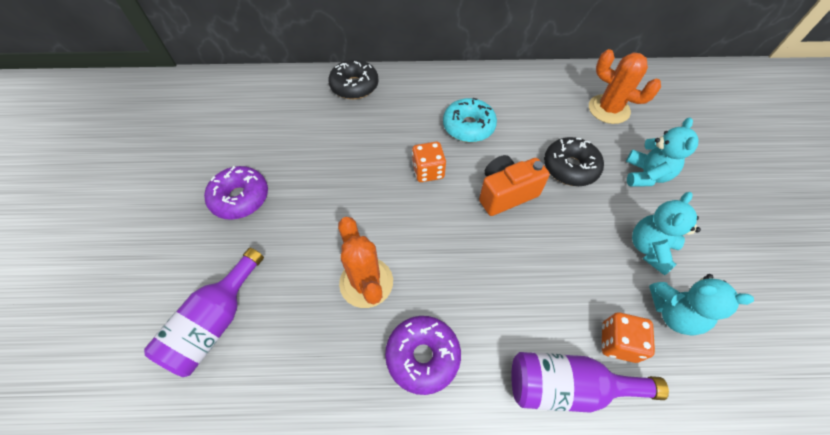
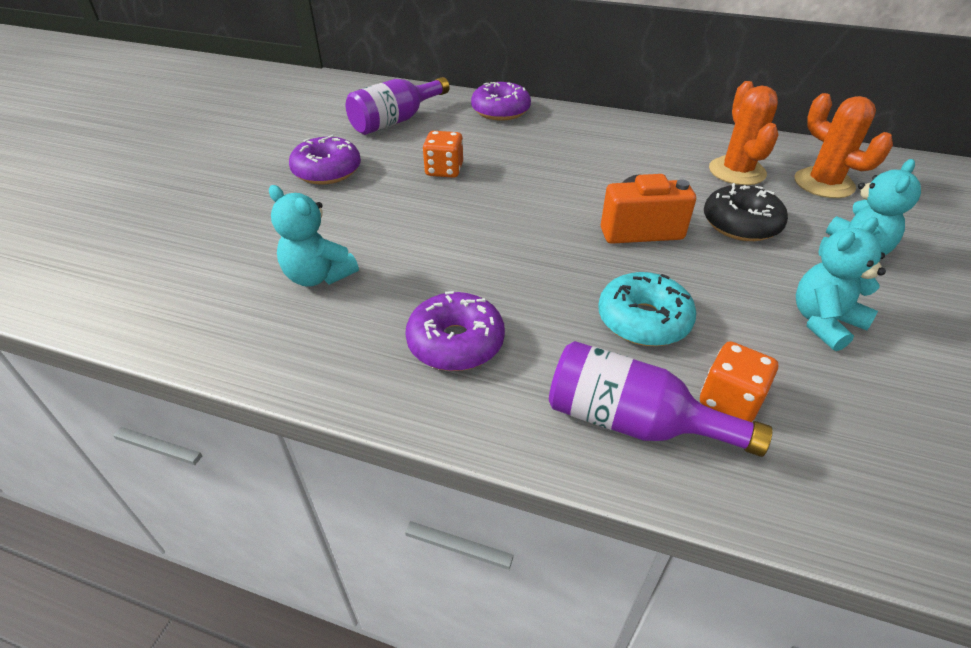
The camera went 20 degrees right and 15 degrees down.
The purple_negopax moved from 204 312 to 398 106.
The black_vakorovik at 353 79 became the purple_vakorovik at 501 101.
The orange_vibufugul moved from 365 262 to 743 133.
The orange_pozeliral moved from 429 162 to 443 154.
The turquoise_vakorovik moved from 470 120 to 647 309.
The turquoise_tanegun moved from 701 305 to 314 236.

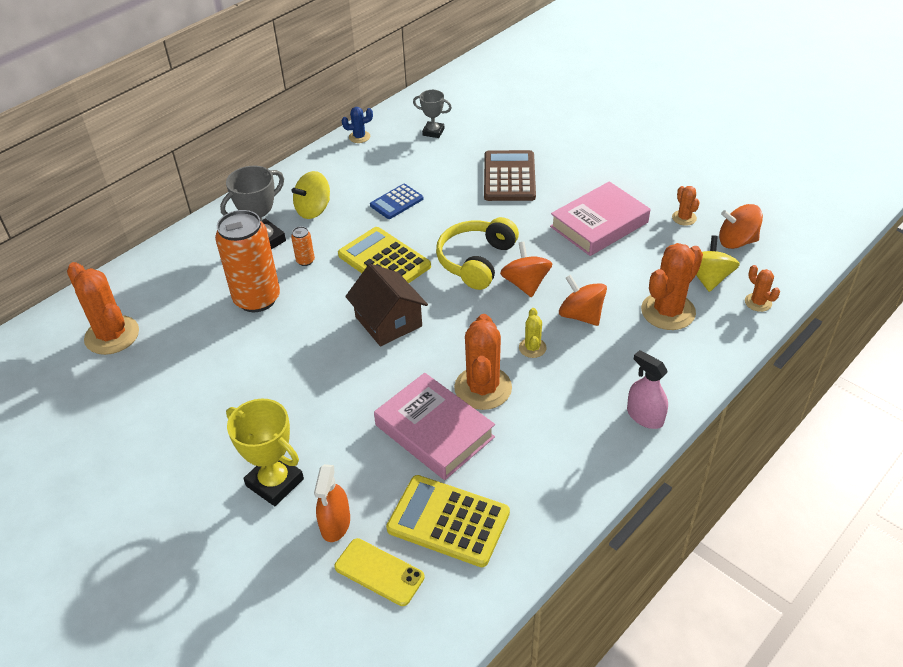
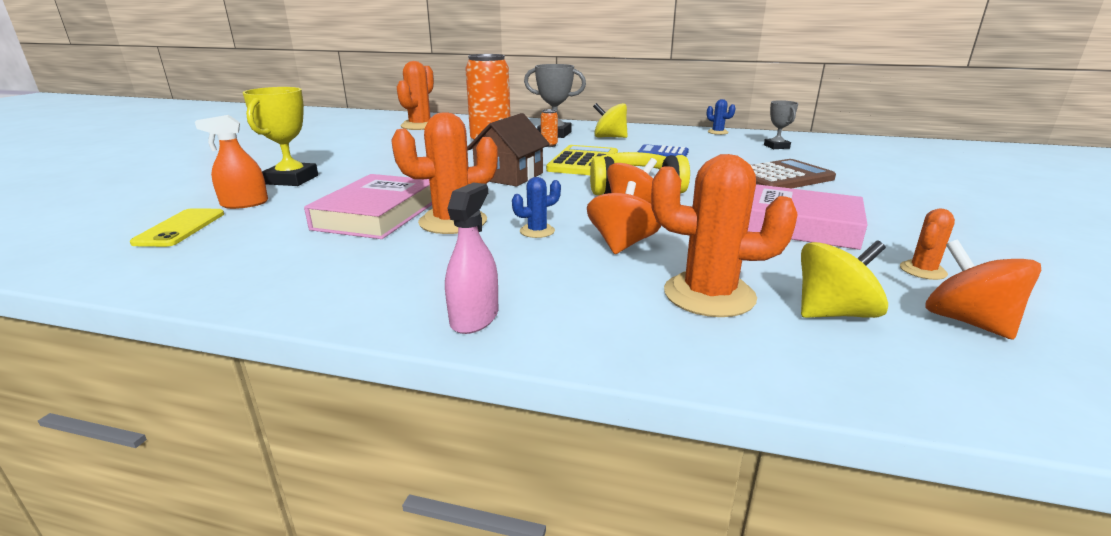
The camera went 60 degrees right and 20 degrees down.
The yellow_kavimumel at 448 521 disappeared.
The yellow_vibufugul at 533 333 became the blue_vibufugul at 536 207.
The orange_vibufugul at 762 288 disappeared.

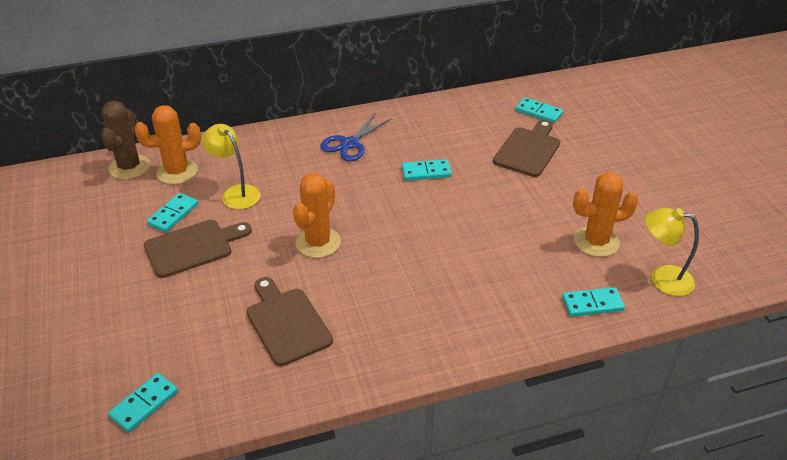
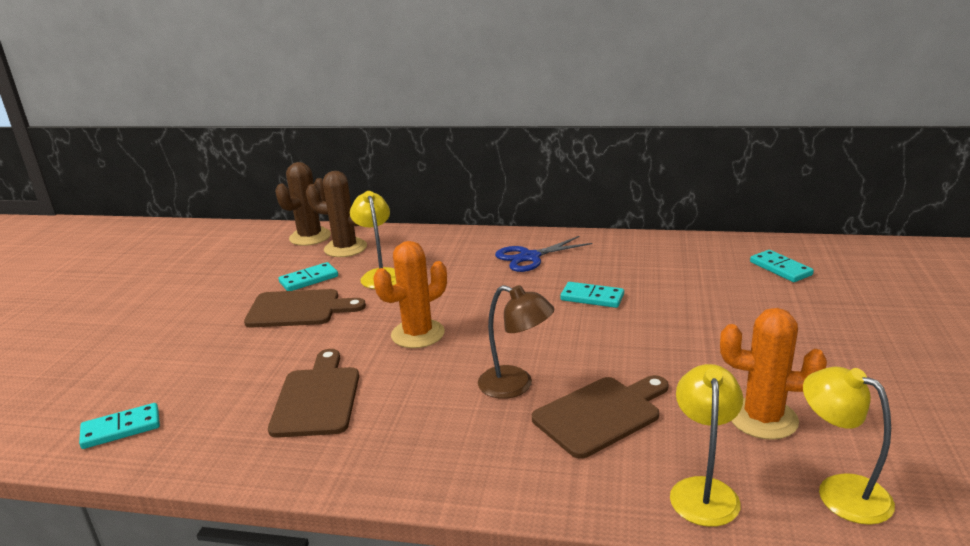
The camera went 30 degrees right and 15 degrees down.
The orange_vibufugul at 167 144 became the brown_vibufugul at 336 214.
The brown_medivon moved from 526 148 to 600 417.
The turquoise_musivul at 593 302 was replaced by the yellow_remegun at 706 445.
The brown_remegun at 516 342 appeared.

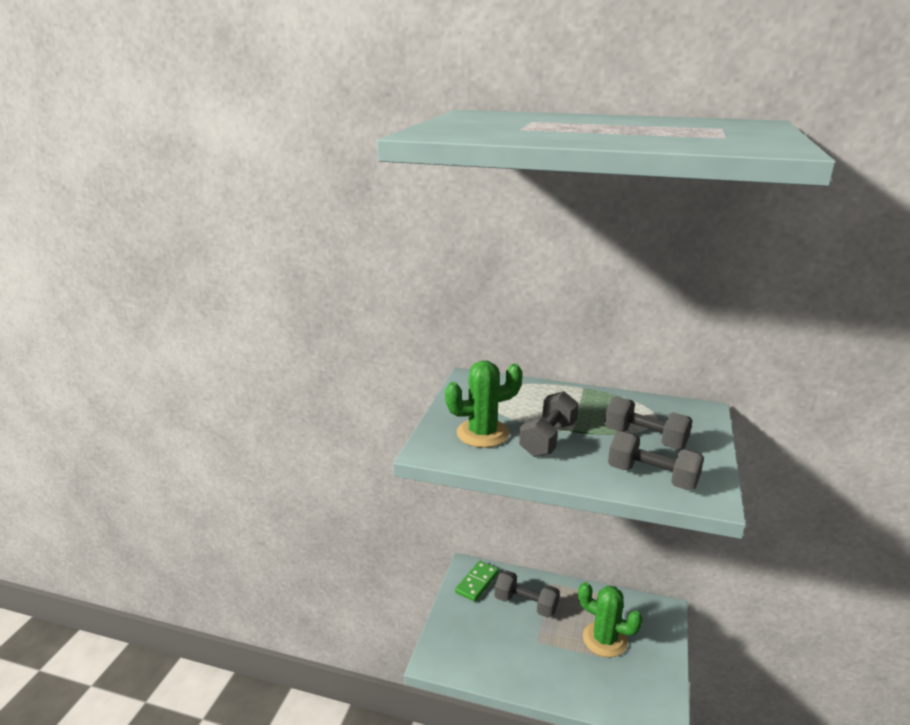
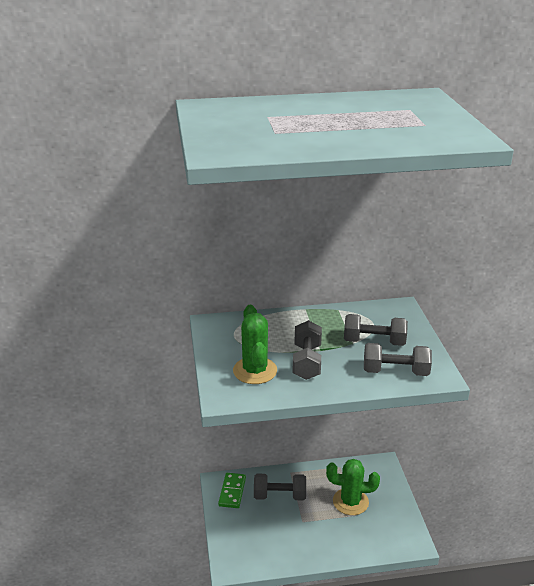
The camera went 25 degrees left and 5 degrees up.
The green_vibufugul at 484 404 turned 60 degrees counterclockwise.

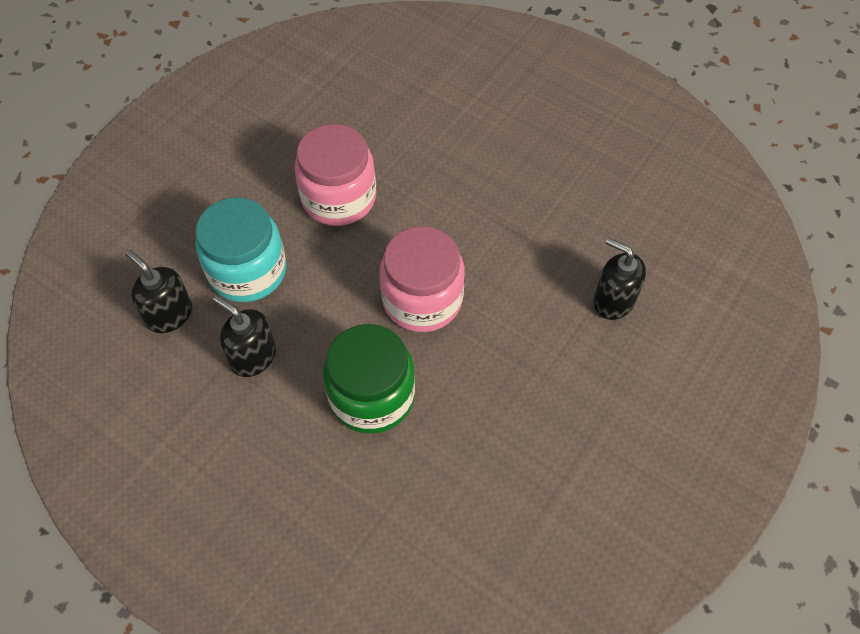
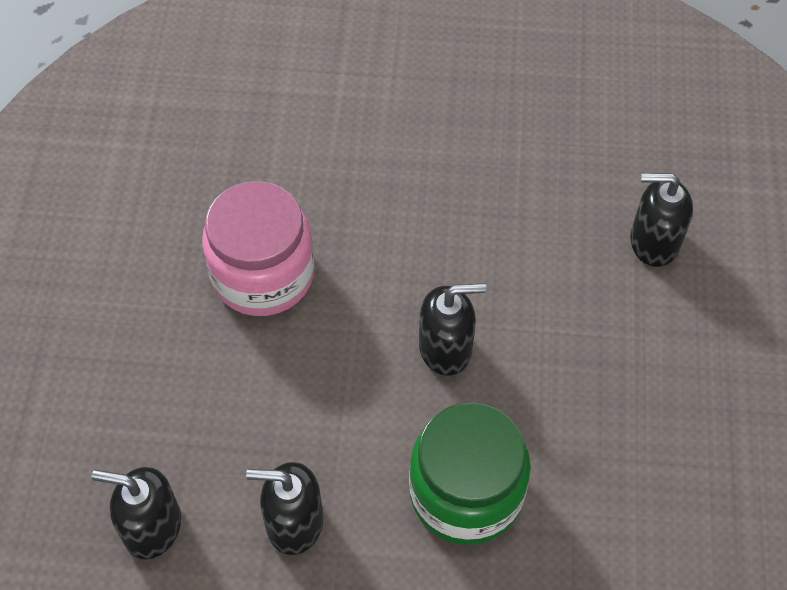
The camera went 30 degrees left and 0 degrees up.
The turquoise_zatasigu at 240 249 disappeared.
The pink_zatasigu at 422 279 was replaced by the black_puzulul at 452 329.

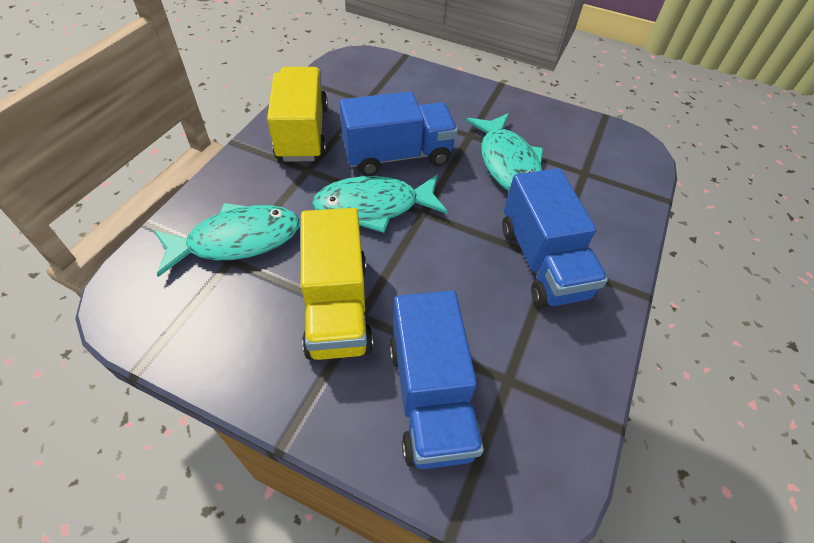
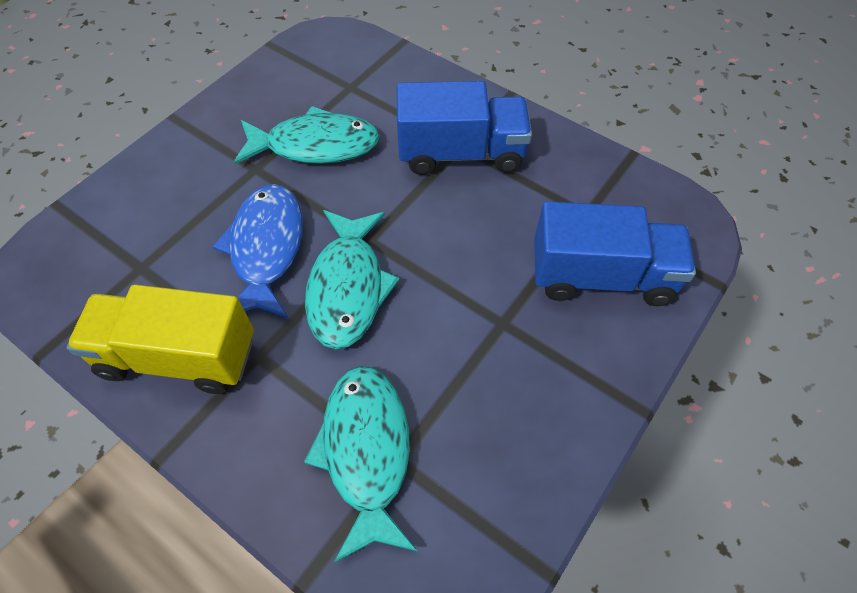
The camera went 75 degrees left and 5 degrees up.
The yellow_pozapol at 337 284 disappeared.
The blue_pozapol at 398 133 was replaced by the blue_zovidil at 257 251.

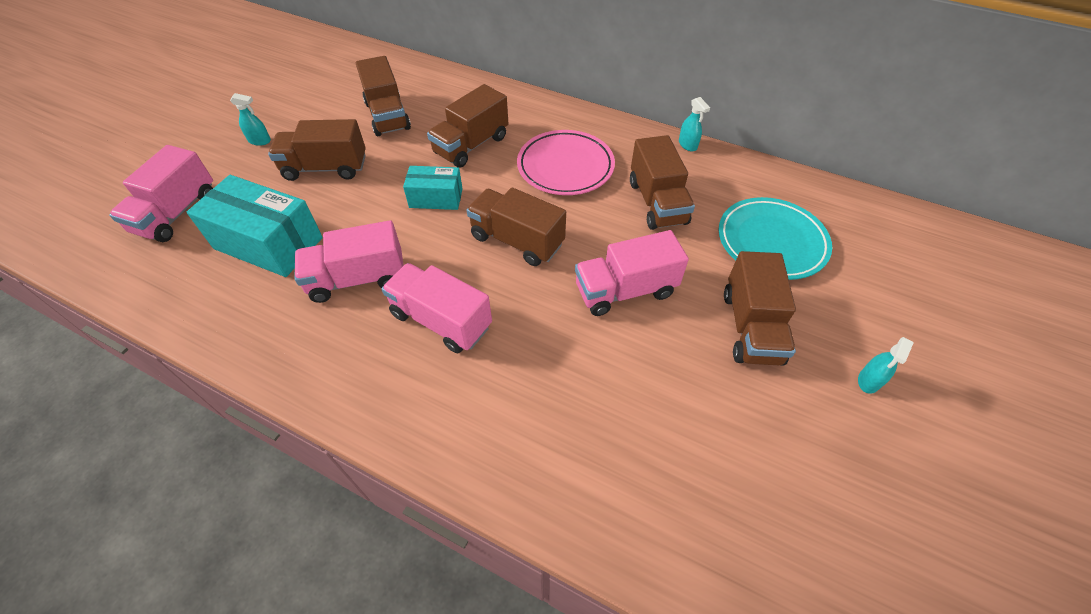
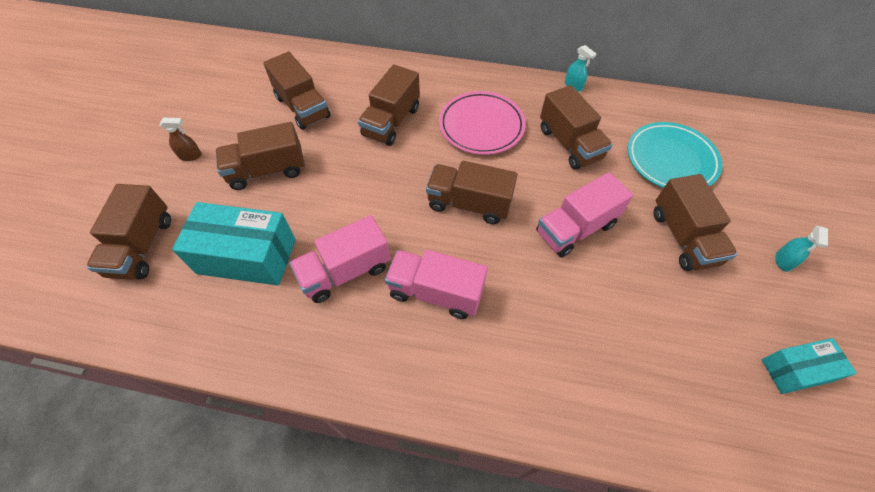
The camera went 15 degrees left and 5 degrees up.
The pink_pozapol at 161 193 became the brown_pozapol at 128 232.
The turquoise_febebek at 250 119 became the brown_febebek at 181 139.
The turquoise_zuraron moved from 433 188 to 809 366.

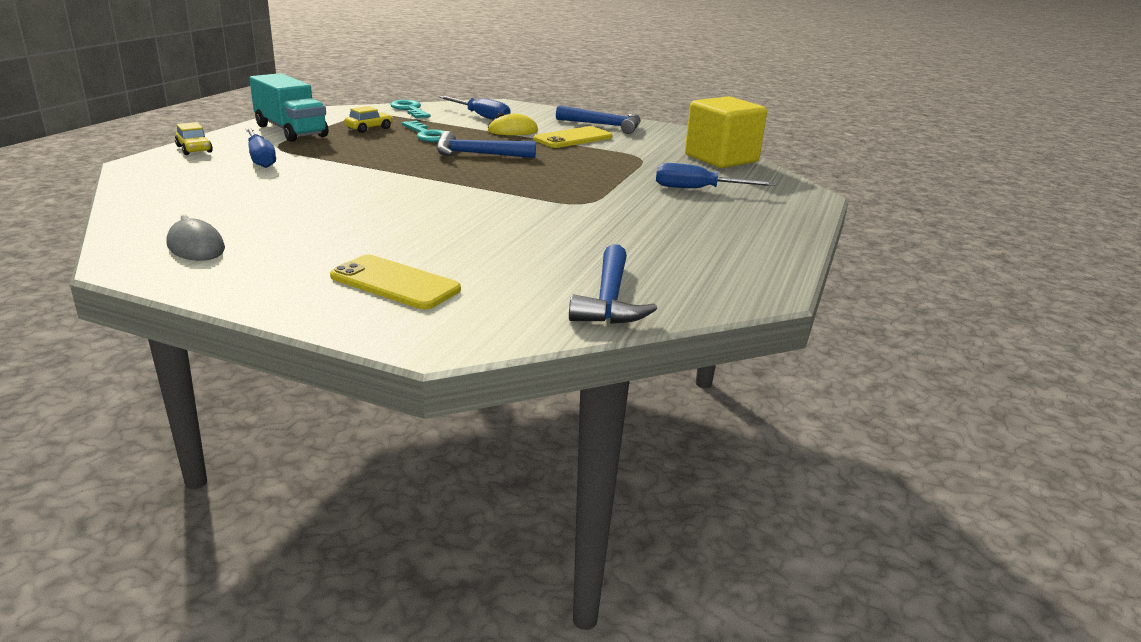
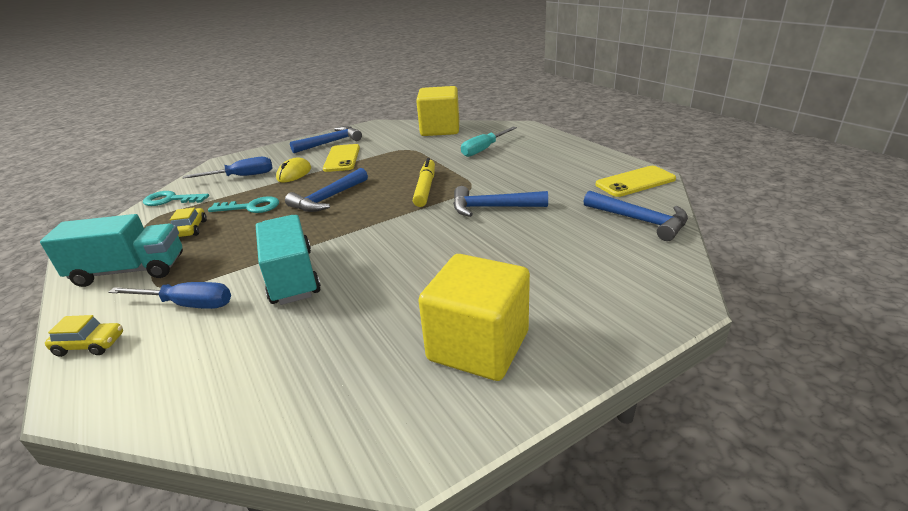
The camera went 50 degrees left and 5 degrees up.
The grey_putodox at 195 237 disappeared.
The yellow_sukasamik moved from 395 282 to 636 181.
The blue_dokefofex at 715 175 became the turquoise_dokefofex at 489 141.
The turquoise_pozapol at 288 260 appeared.
The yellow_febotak at 424 182 appeared.
The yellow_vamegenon at 474 317 appeared.
The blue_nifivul at 500 201 appeared.

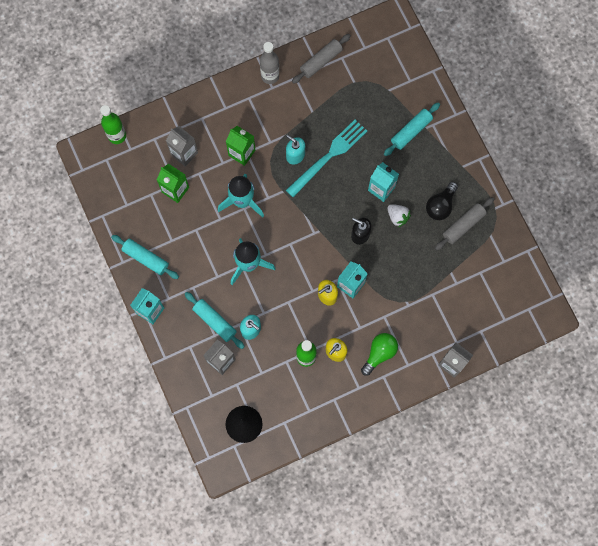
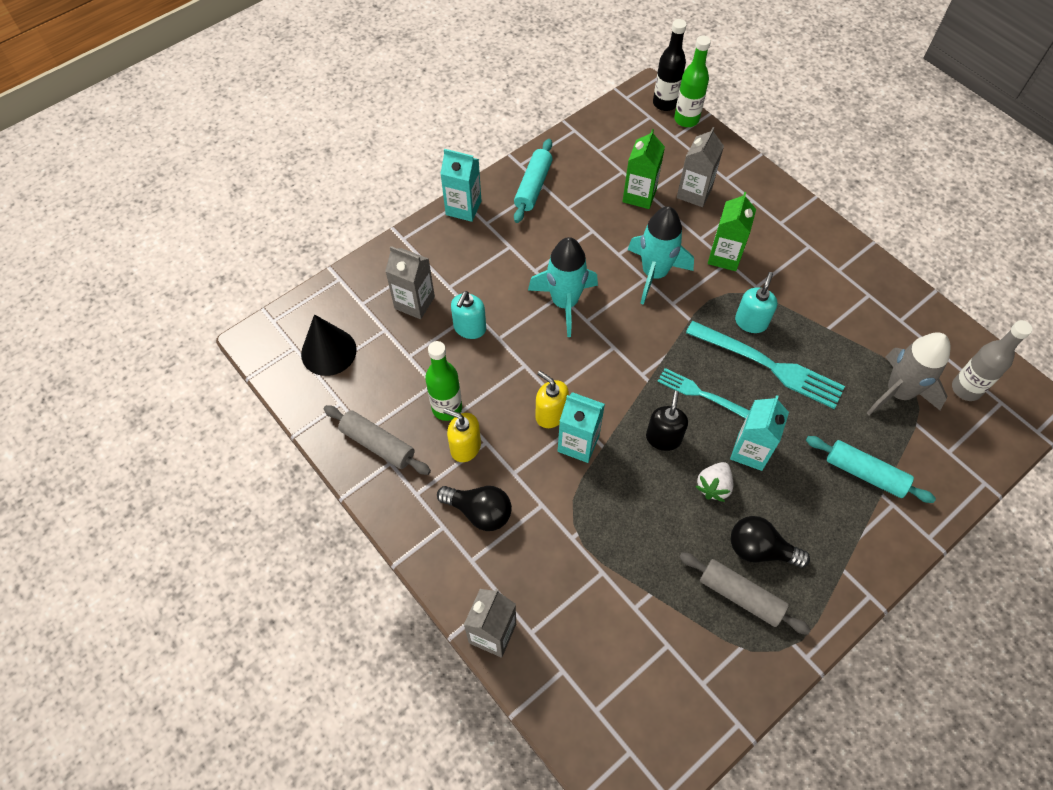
The camera went 75 degrees right and 15 degrees down.
The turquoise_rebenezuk at 215 320 disappeared.
The grey_negopax moved from 269 63 to 992 360.
The grey_rebenezuk moved from 321 59 to 377 440.
The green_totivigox at 379 354 became the black_totivigox at 474 508.
The black_negopax at 670 65 appeared.
The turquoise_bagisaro at 703 393 appeared.
The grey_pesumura at 909 374 appeared.

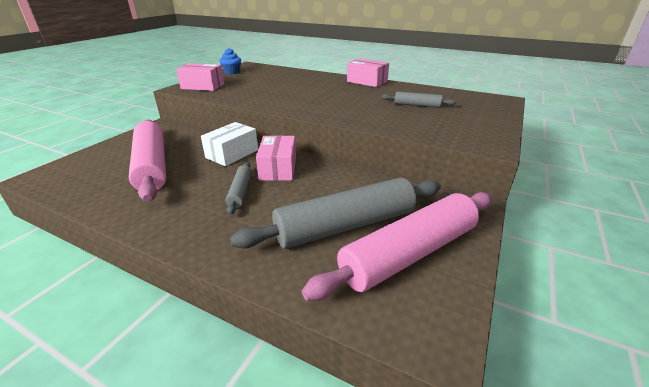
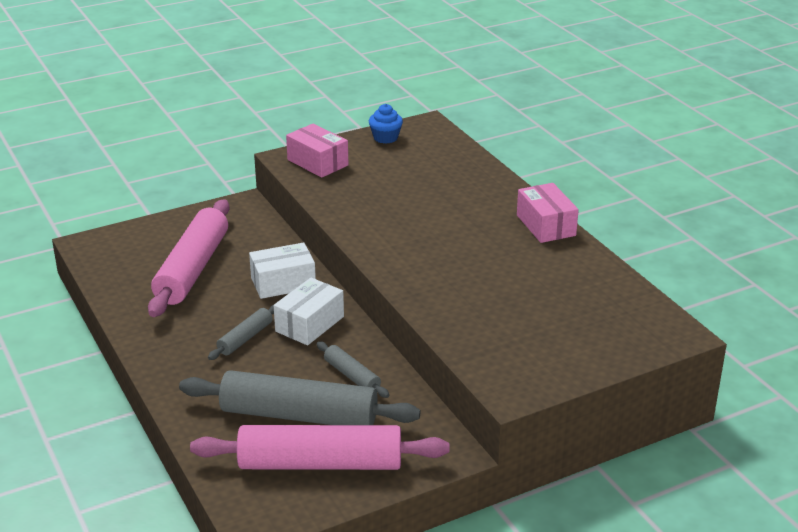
The camera went 35 degrees right and 0 degrees up.
The pink_zuraron at 276 158 became the white_zuraron at 309 311.
The grey_rebenezuk moved from 419 99 to 353 369.

